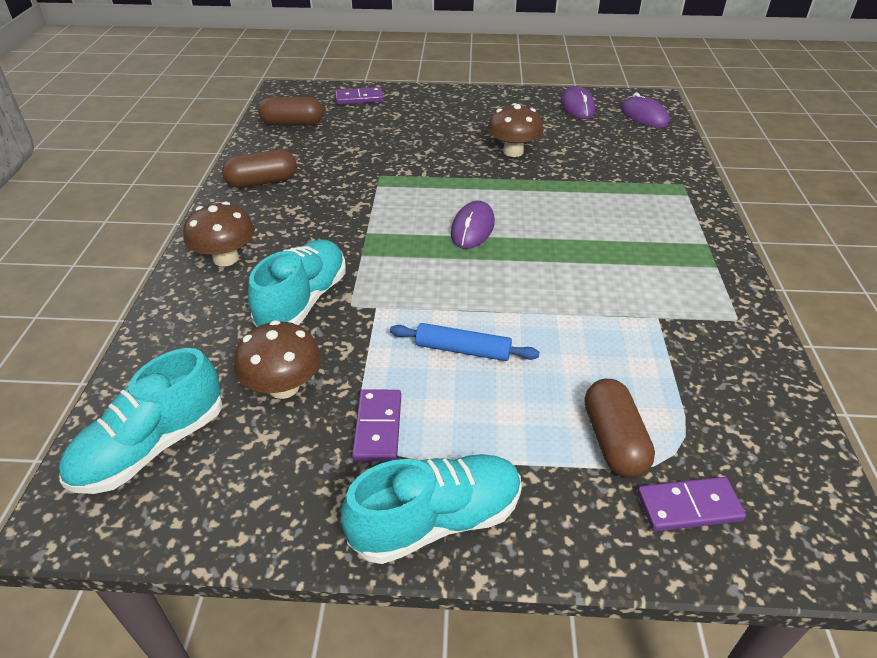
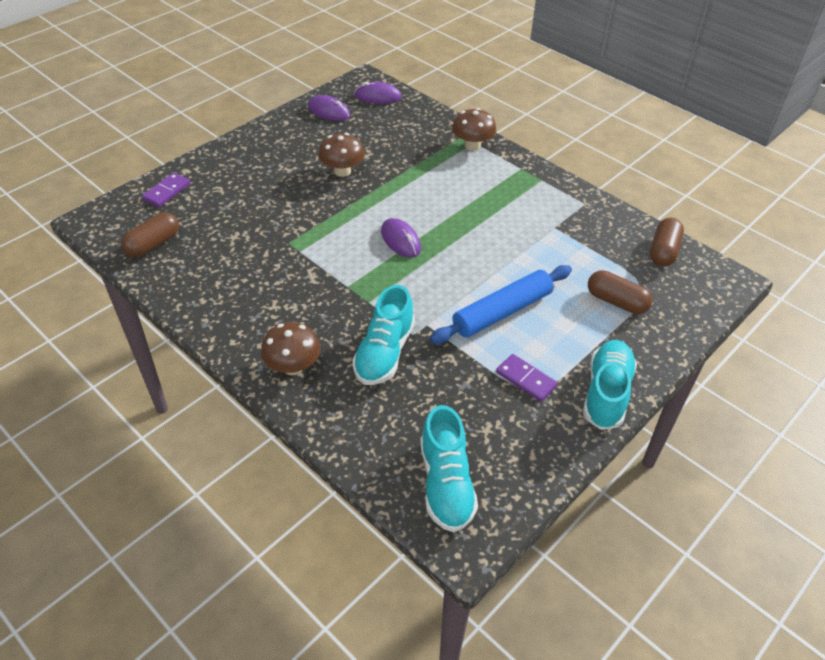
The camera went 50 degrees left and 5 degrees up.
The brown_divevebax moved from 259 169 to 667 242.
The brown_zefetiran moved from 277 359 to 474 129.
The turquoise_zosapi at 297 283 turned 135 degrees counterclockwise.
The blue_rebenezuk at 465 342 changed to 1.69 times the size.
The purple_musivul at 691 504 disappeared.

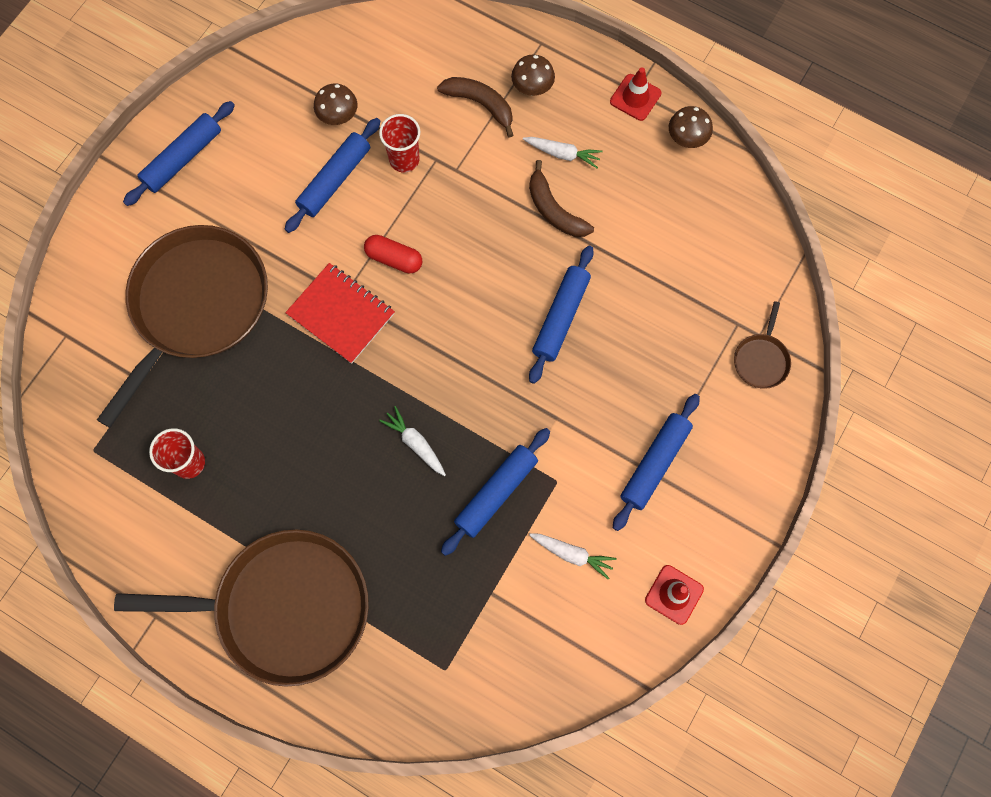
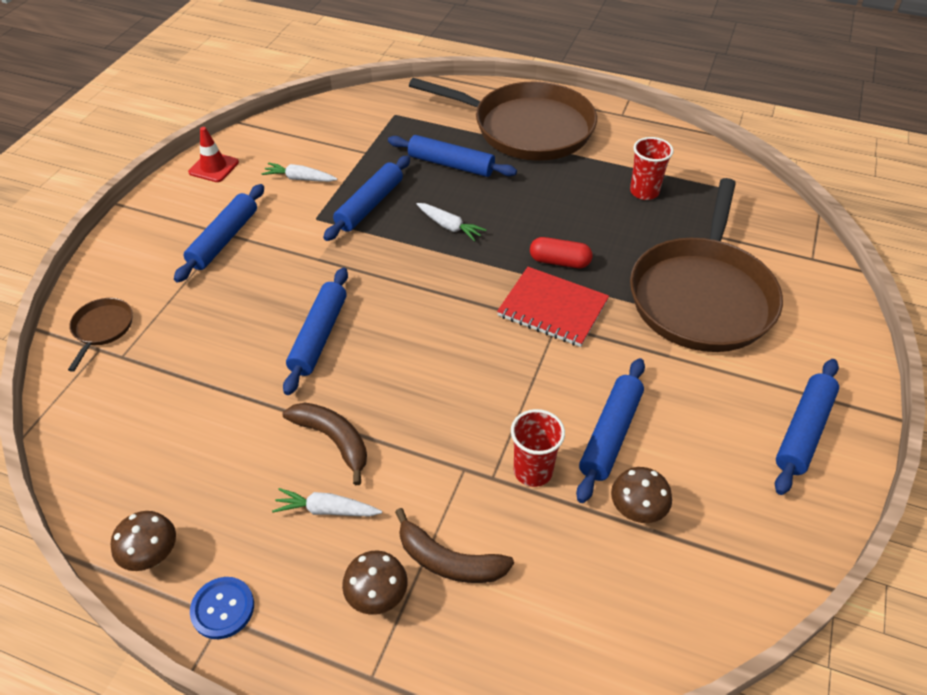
The camera went 170 degrees right and 25 degrees down.
The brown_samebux at 241 608 turned 150 degrees counterclockwise.
The red_divevebax moved from 393 254 to 561 252.
The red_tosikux at 635 94 was replaced by the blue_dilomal at 222 608.
The blue_rebenezuk at 452 156 appeared.

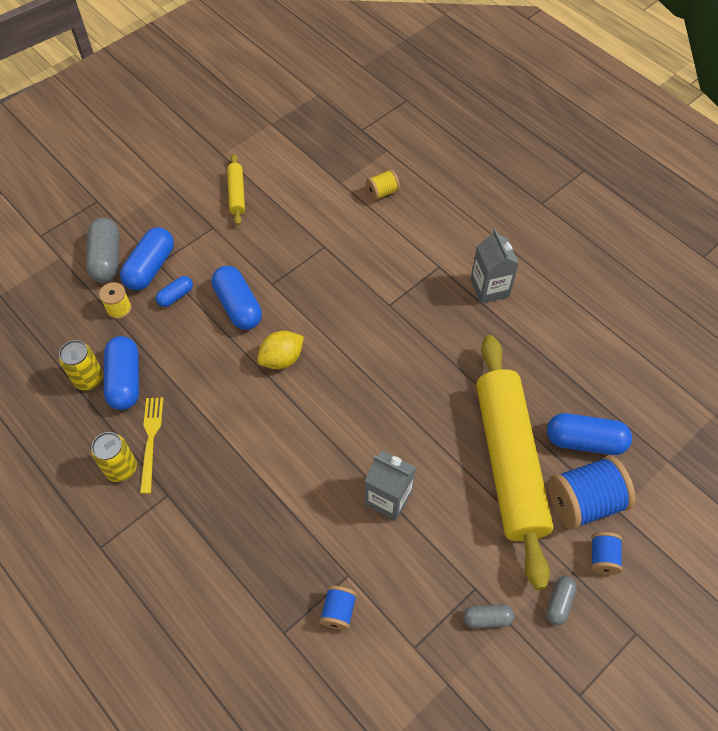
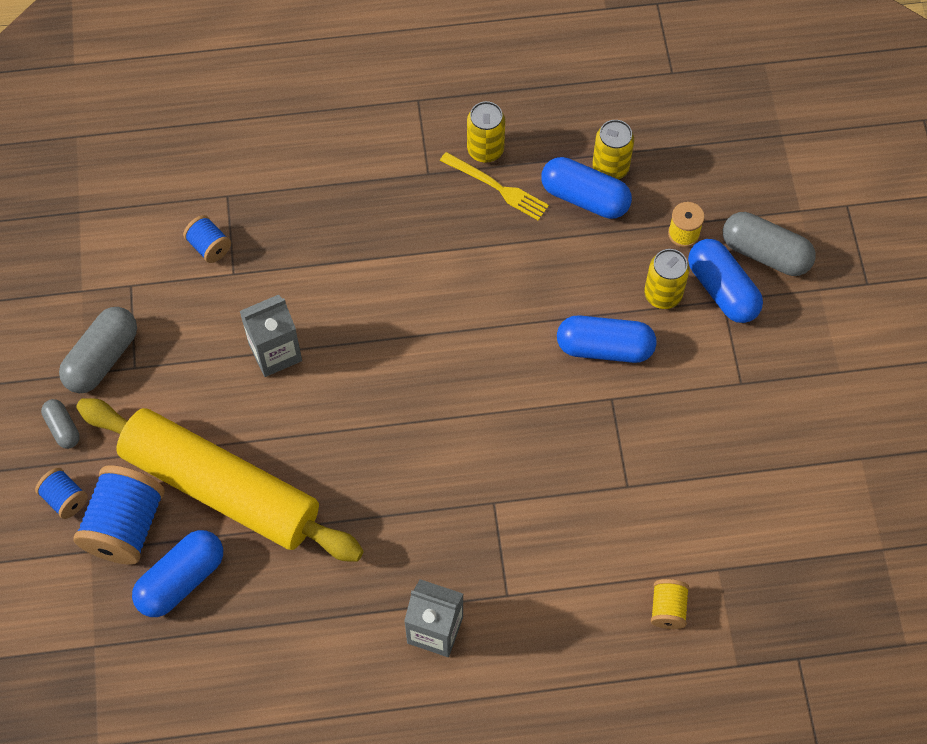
The camera went 125 degrees right and 5 degrees up.
The blue_divevebax at 174 291 was replaced by the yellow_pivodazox at 666 279.
The yellow_rebenezuk at 236 189 disappeared.
The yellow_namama at 280 350 disappeared.
The grey_divevebax at 488 616 changed to 1.80 times the size.

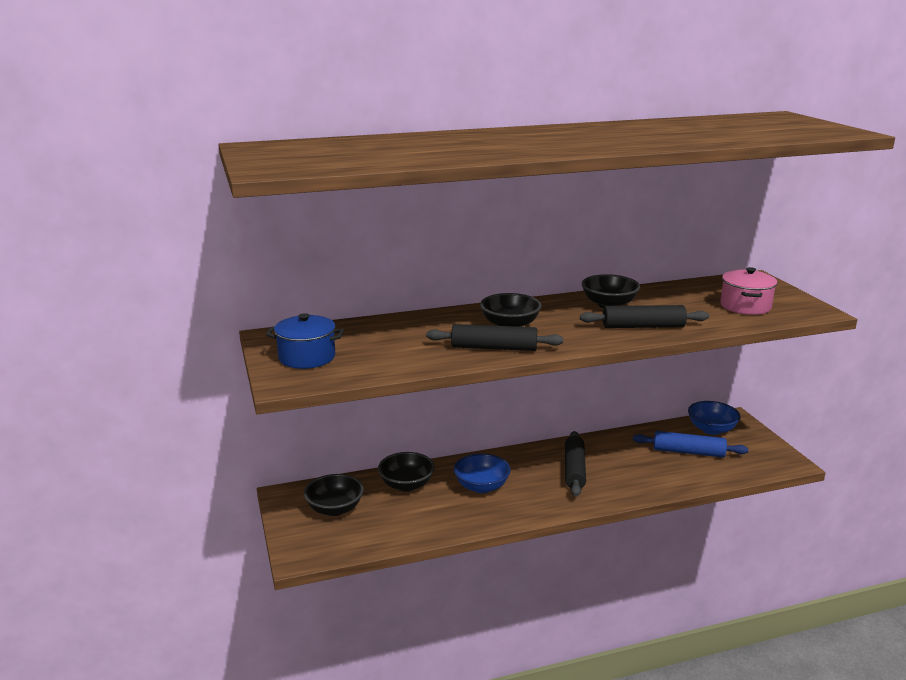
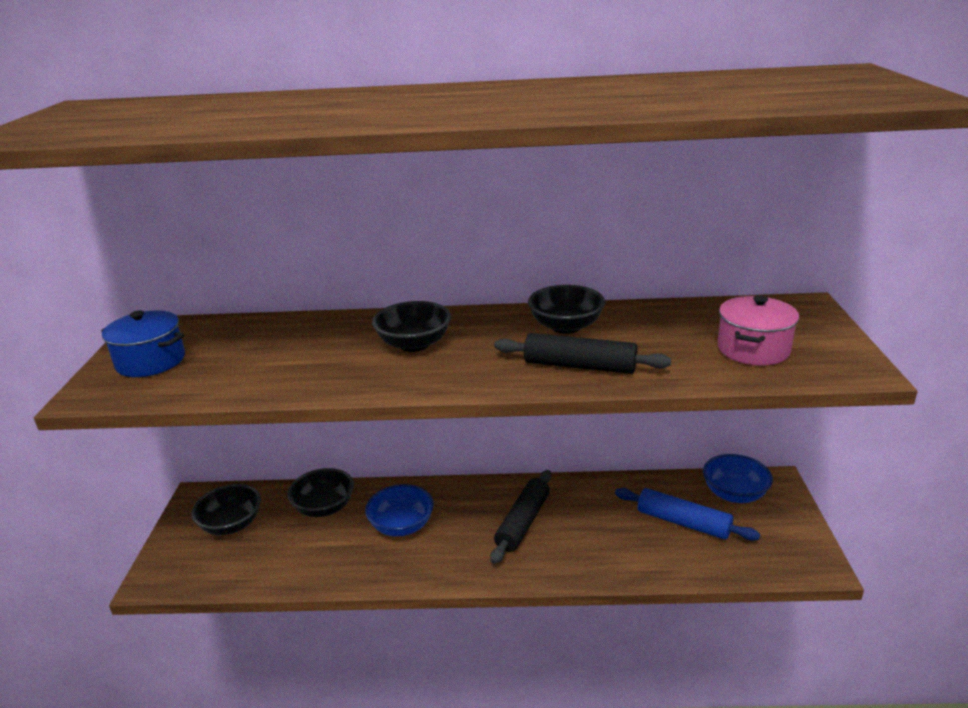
The camera went 20 degrees right and 5 degrees up.
The black_rebenezuk at 494 337 disappeared.

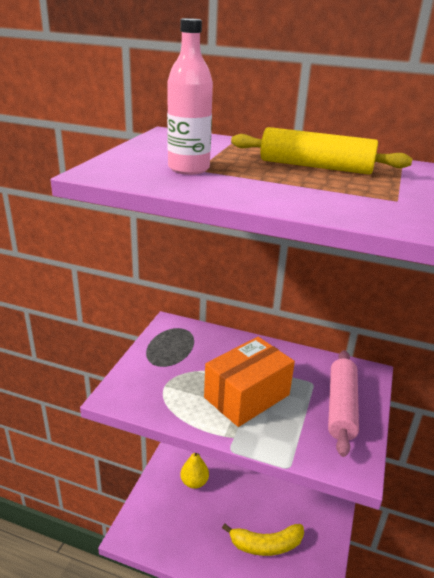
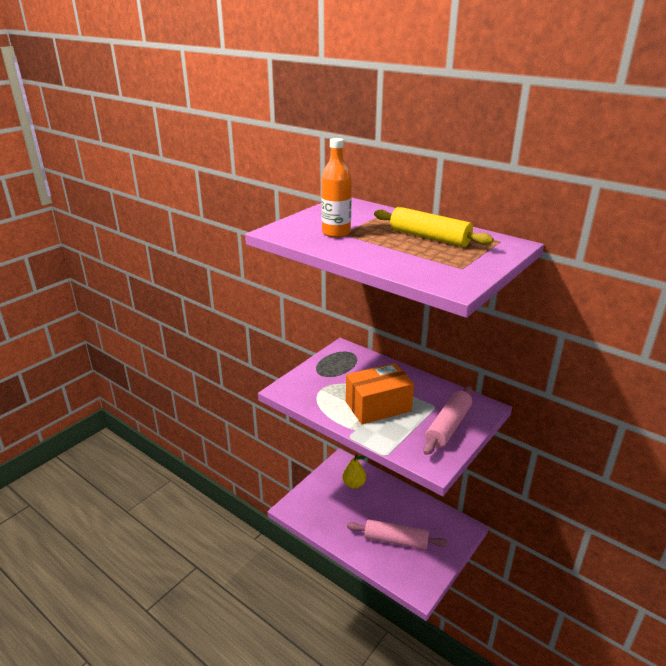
The camera went 20 degrees right and 0 degrees up.
The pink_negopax at 190 96 became the orange_negopax at 336 188.
The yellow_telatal at 263 540 was replaced by the pink_rebenezuk at 397 534.

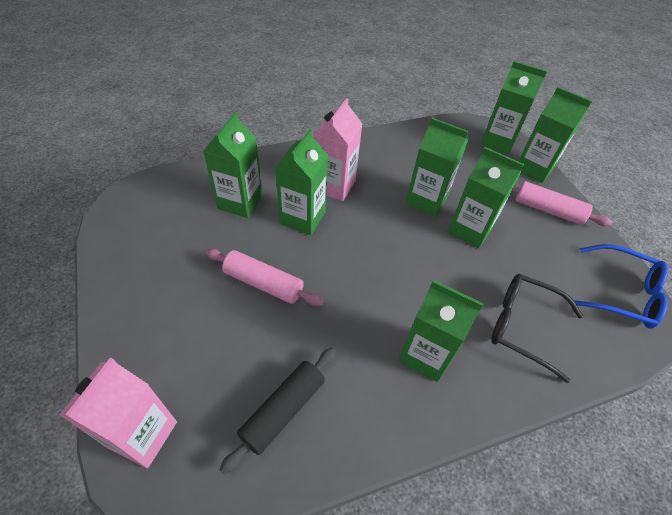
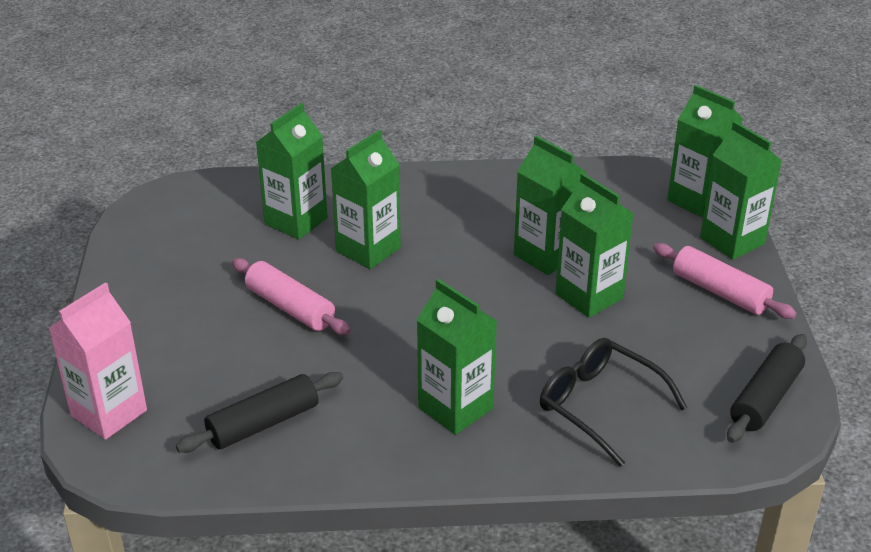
The camera went 20 degrees right and 15 degrees down.
The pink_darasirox at 338 149 disappeared.
The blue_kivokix at 621 286 was replaced by the black_rebenezuk at 767 388.

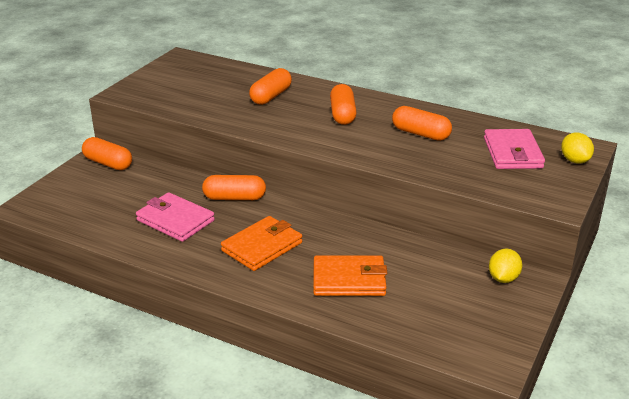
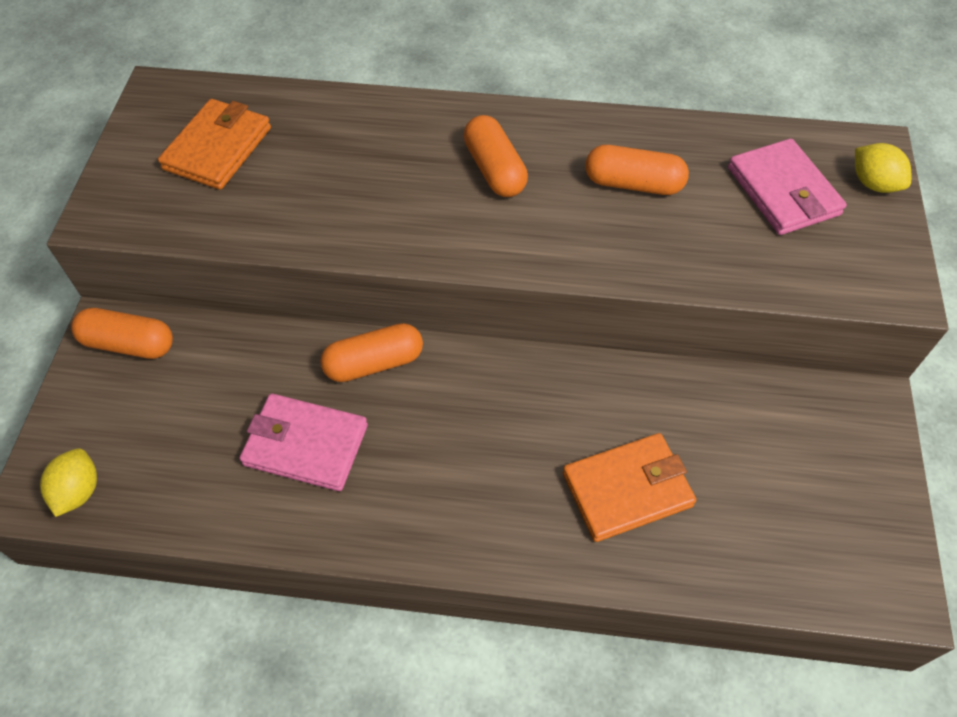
The camera went 20 degrees left and 25 degrees up.
The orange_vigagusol moved from 261 243 to 214 144.
The orange_divevebax at 270 86 disappeared.
The yellow_namama moved from 505 265 to 68 482.

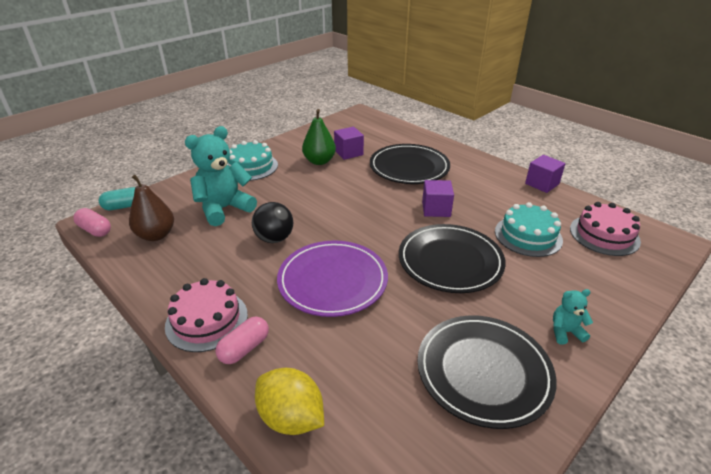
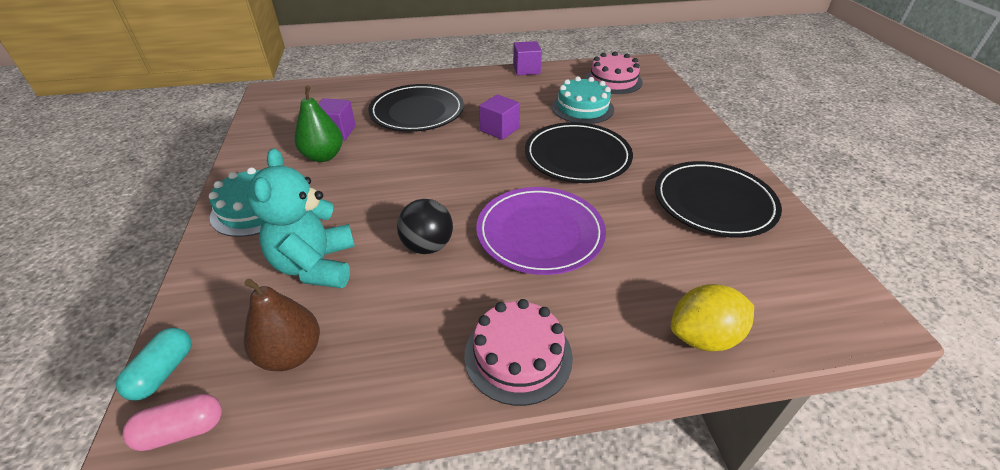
The camera went 55 degrees left and 5 degrees up.
The pink_divevebax at 242 340 disappeared.
The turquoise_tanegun at 573 317 disappeared.

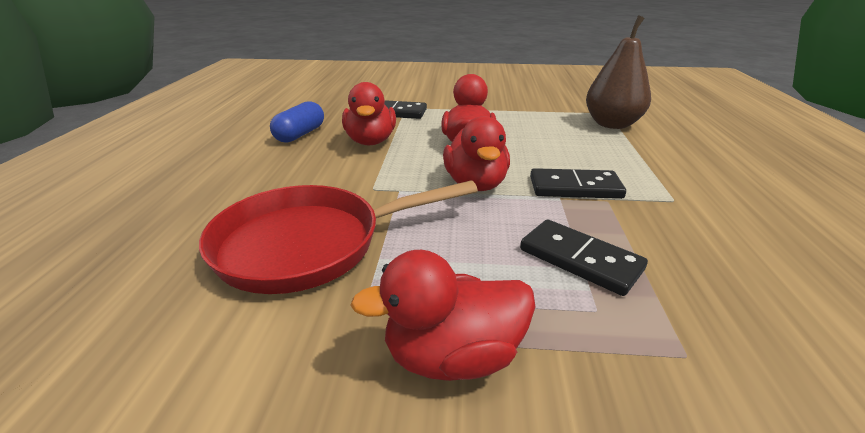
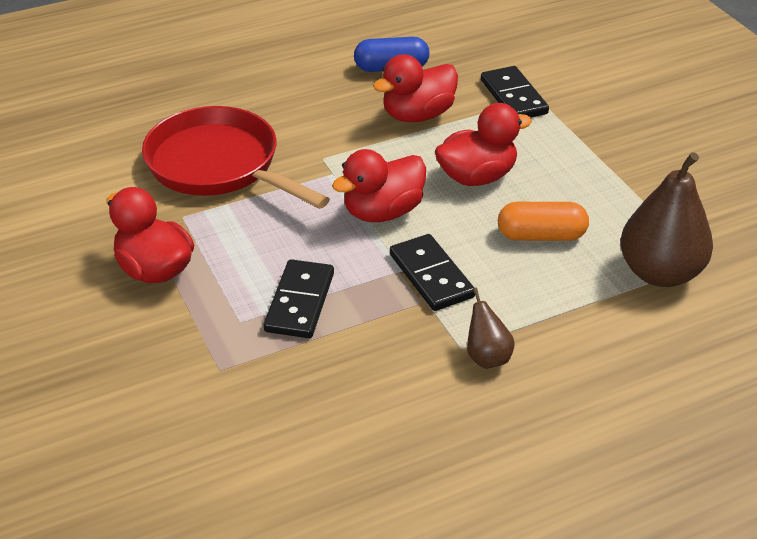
The camera went 60 degrees right and 10 degrees up.
The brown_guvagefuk at 491 328 appeared.
The orange_divevebax at 543 221 appeared.

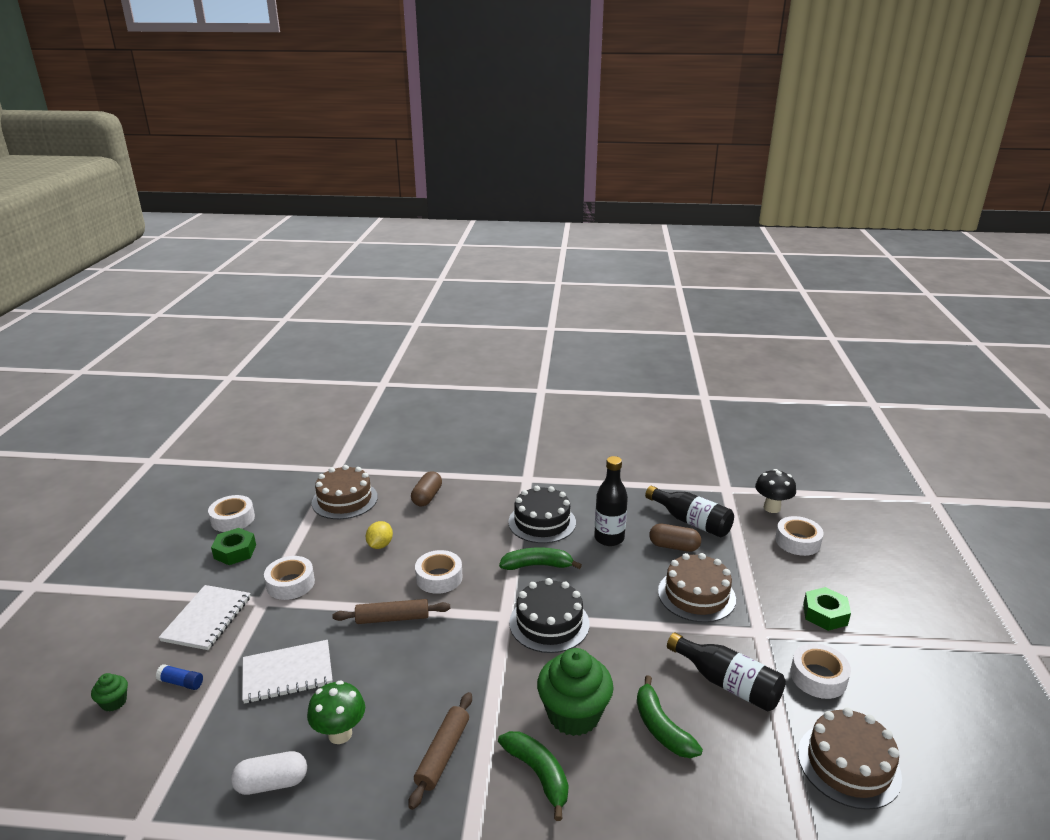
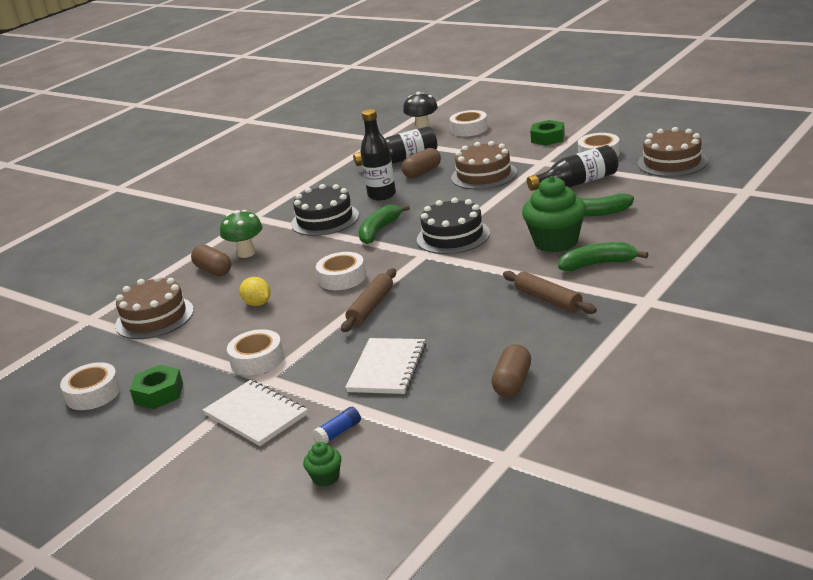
The camera went 55 degrees left and 0 degrees up.
The white_divevebax at 269 773 became the brown_divevebax at 511 370.
The green_zefetiran moved from 336 712 to 241 234.

